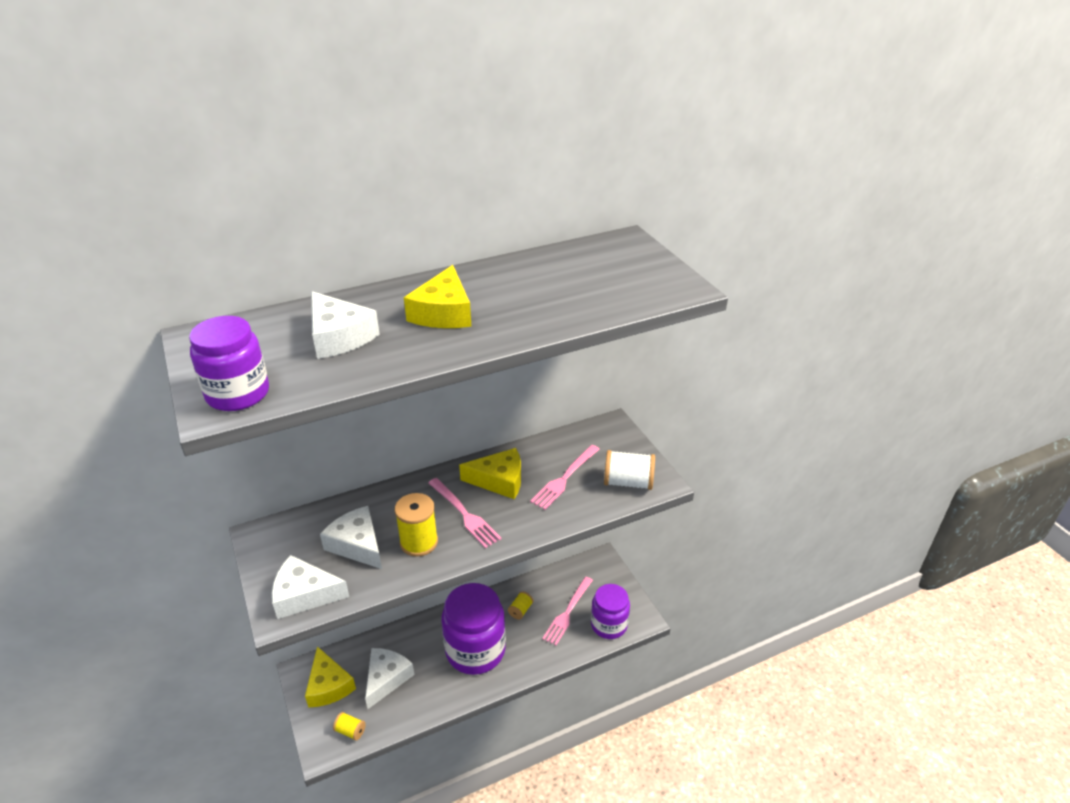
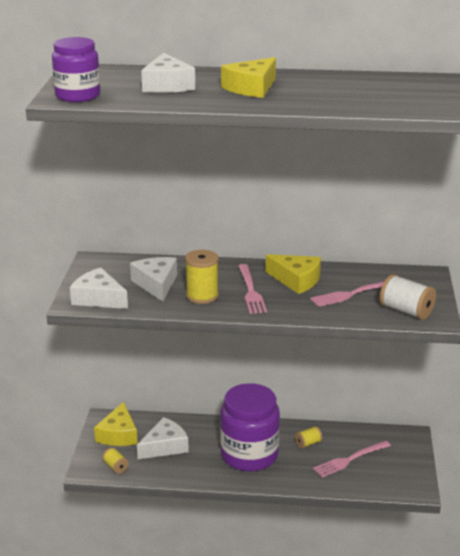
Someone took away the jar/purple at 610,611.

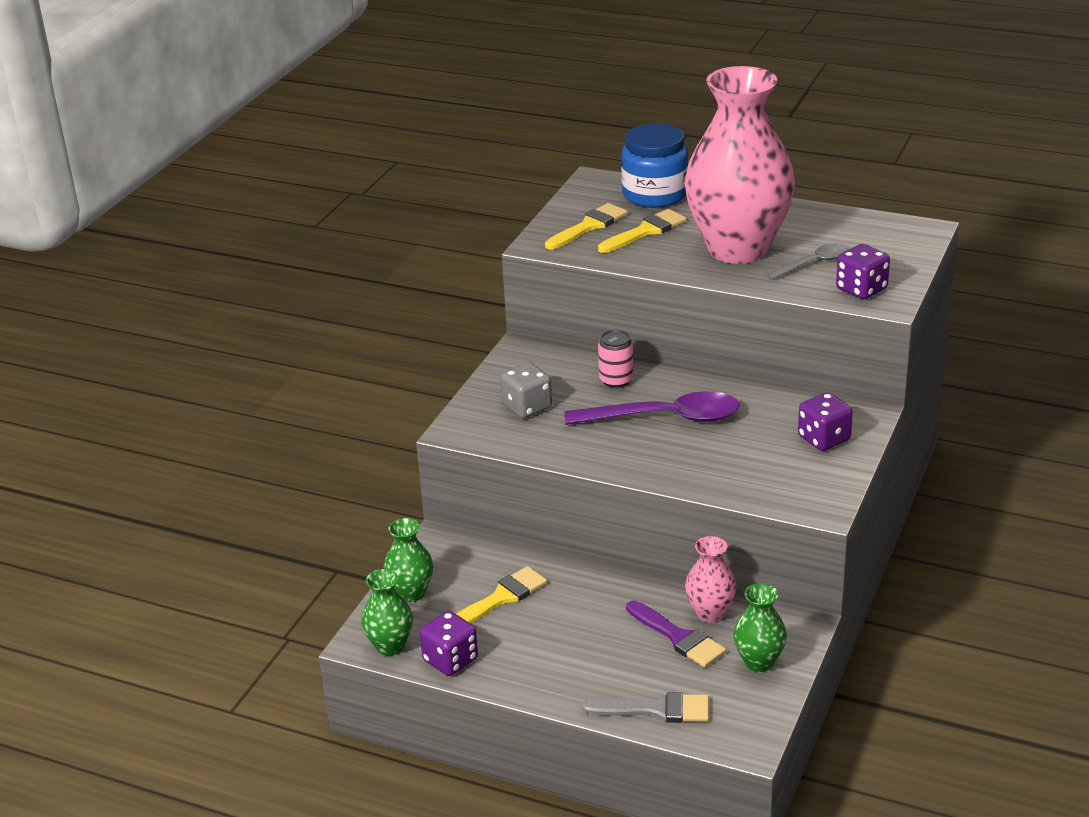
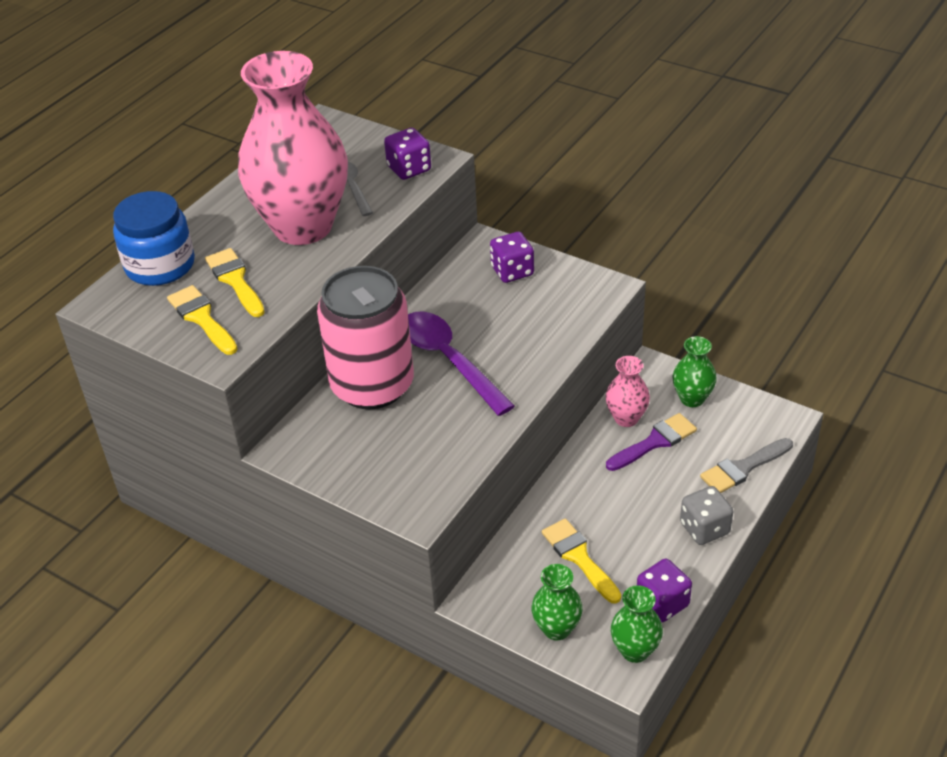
Someone scaled the can/pink at 615,359 by 2.46.
Someone carried the dice/grey from 526,390 to 706,515.
Someone rotated the spoon/purple at 652,408 by 45 degrees counterclockwise.
Someone rotated the brush/grey at 645,707 by 135 degrees counterclockwise.

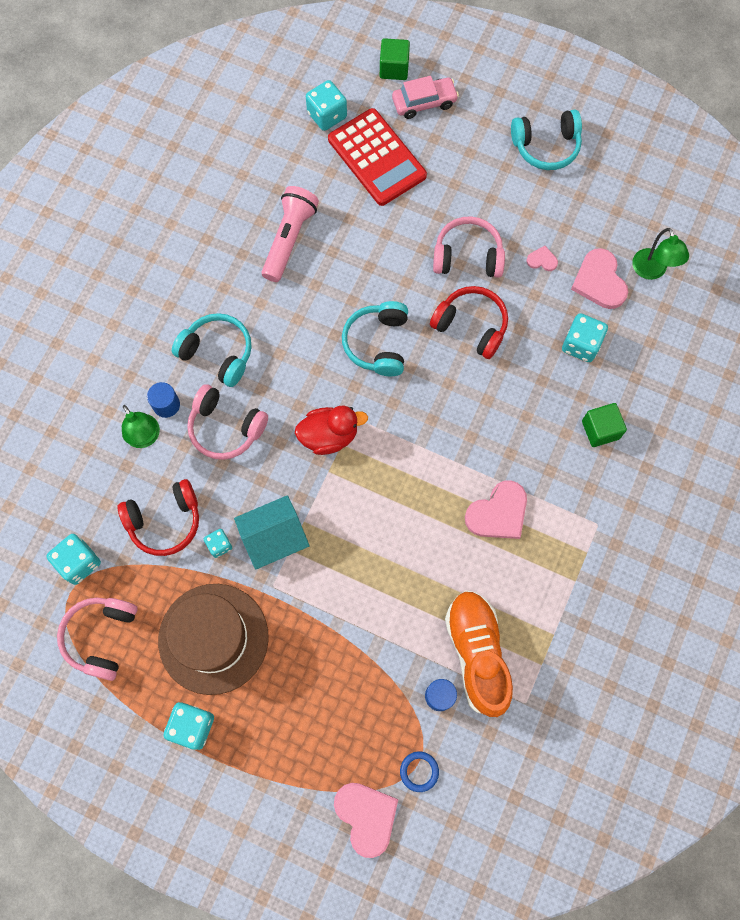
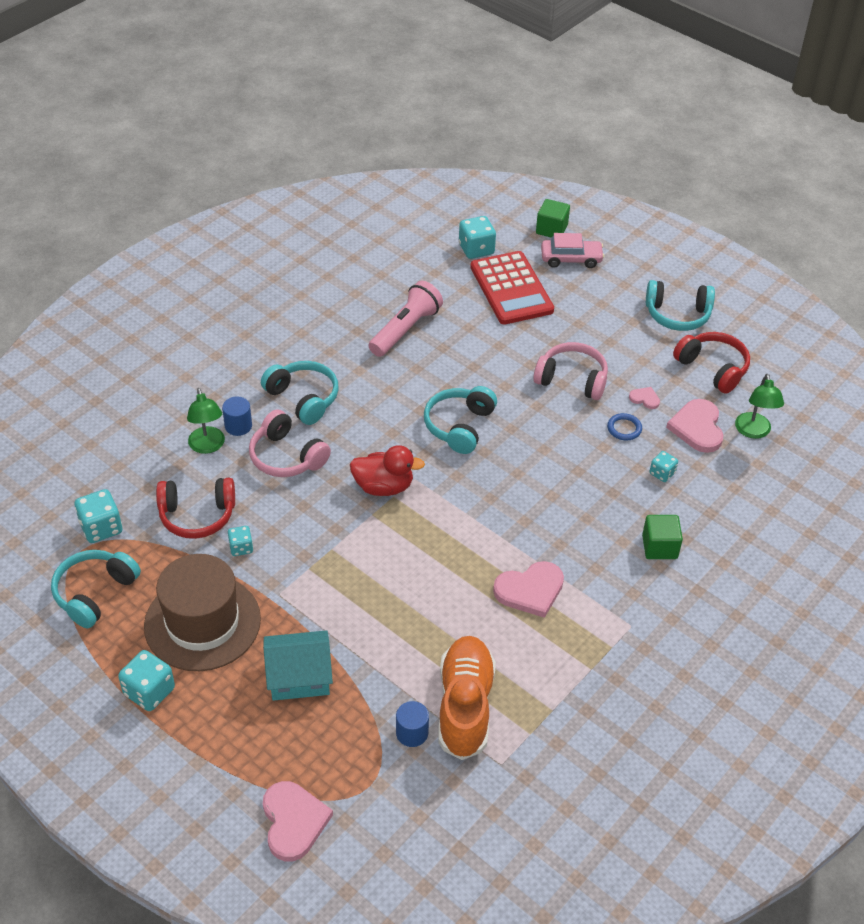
Someone carried the headphones/red from 469,322 to 711,363.
Someone scaled the dice/turquoise at 585,337 by 0.59.
Someone carried the house/turquoise from 272,532 to 298,665.
Someone repainted the headphones/pink at 97,639, which became the headphones/turquoise at 96,589.
Someone carried the ring/blue from 419,771 to 624,427.

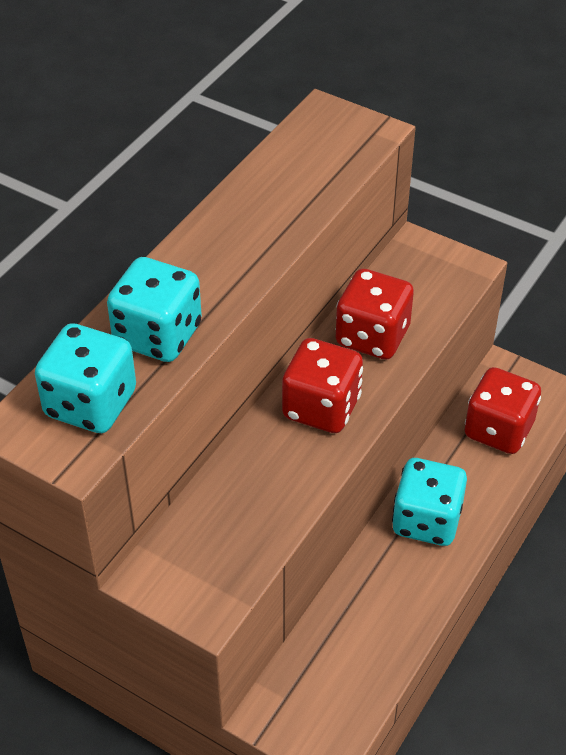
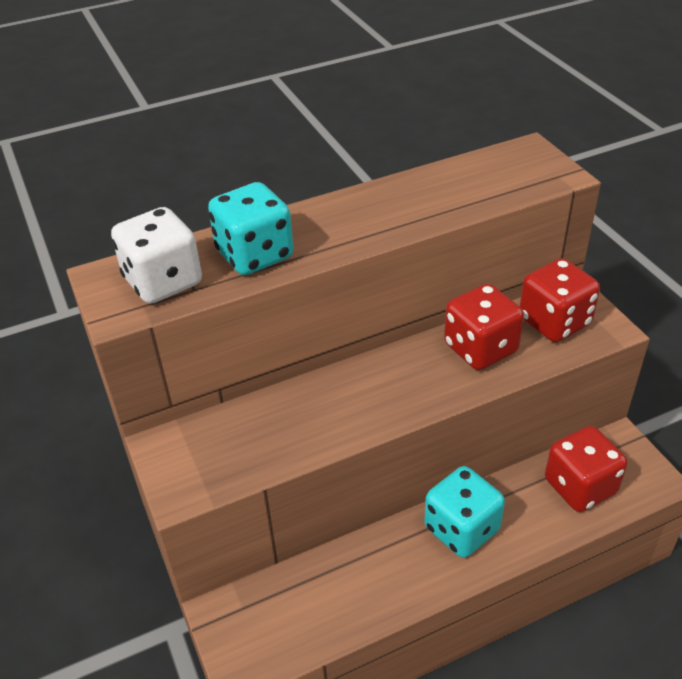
Someone repainted the dice/turquoise at 85,378, which became the dice/white at 156,255.
Someone carried the dice/red from 322,385 to 560,300.

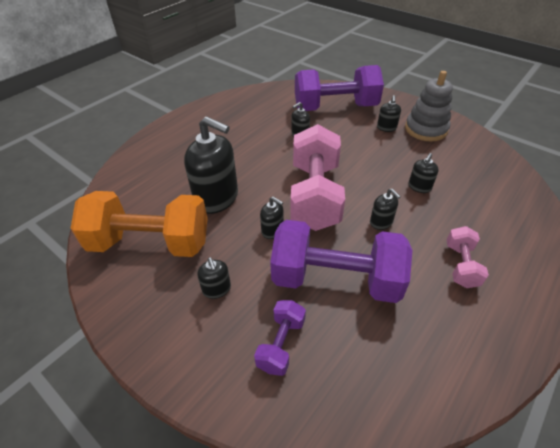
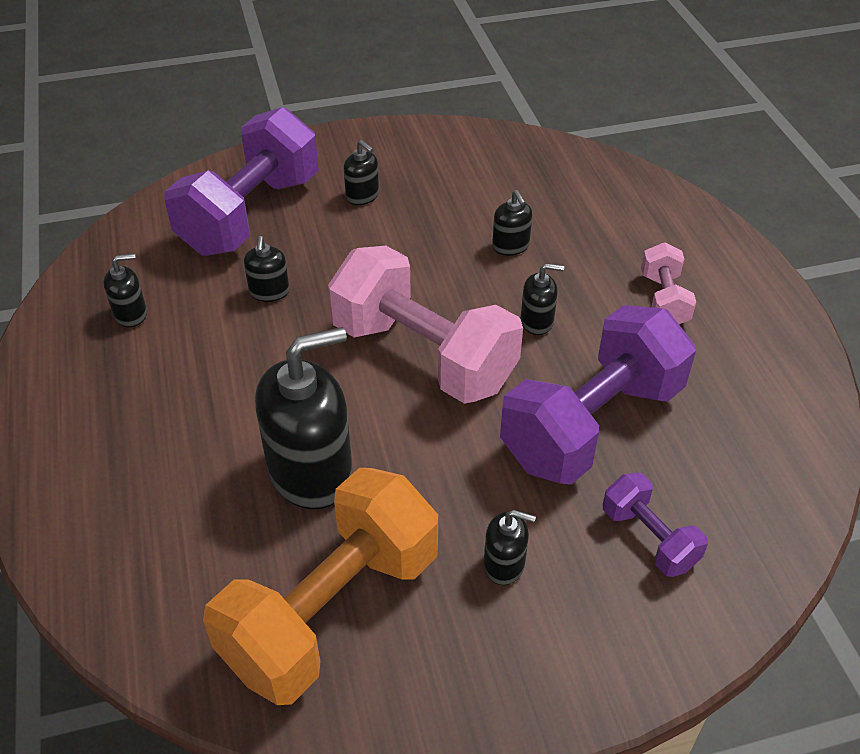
Someone took away the stacking toy/grey at 429,106.
Someone carried the soap dispenser/black from 272,218 to 125,290.
Someone rotated the dumbbell/pink at 468,257 by 45 degrees clockwise.

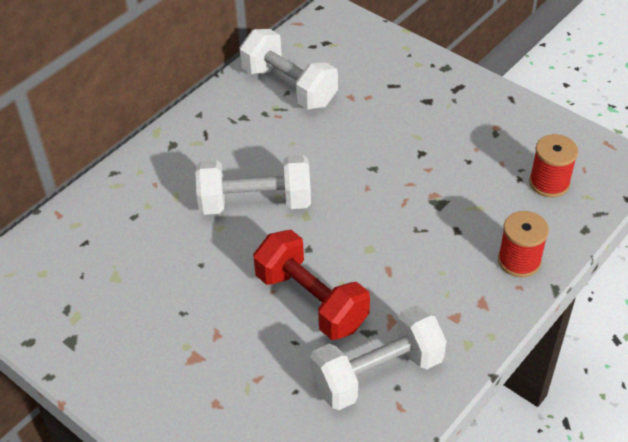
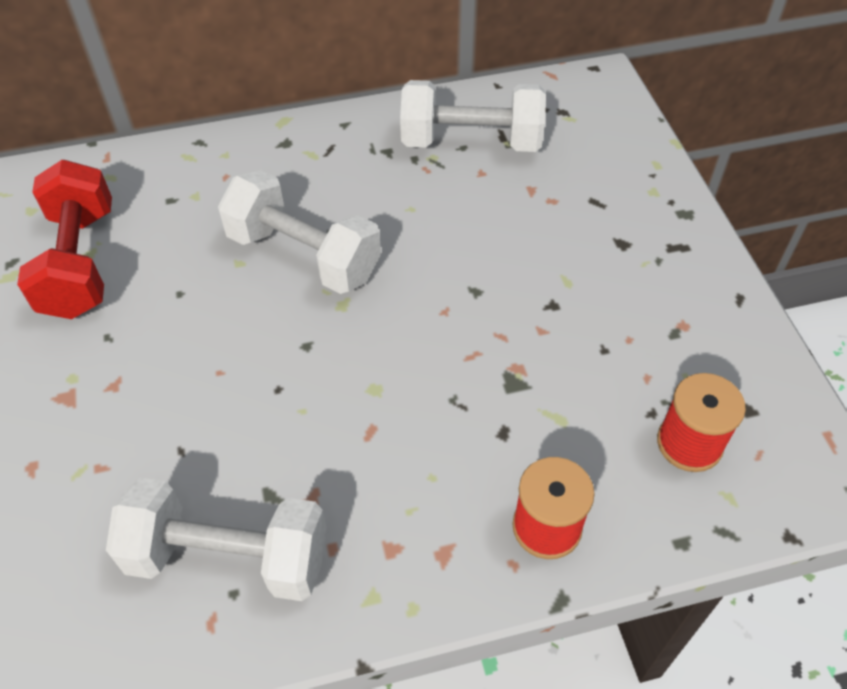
Someone rotated the dumbbell/white at 288,69 by 75 degrees counterclockwise.
Someone carried the dumbbell/red from 311,285 to 64,239.

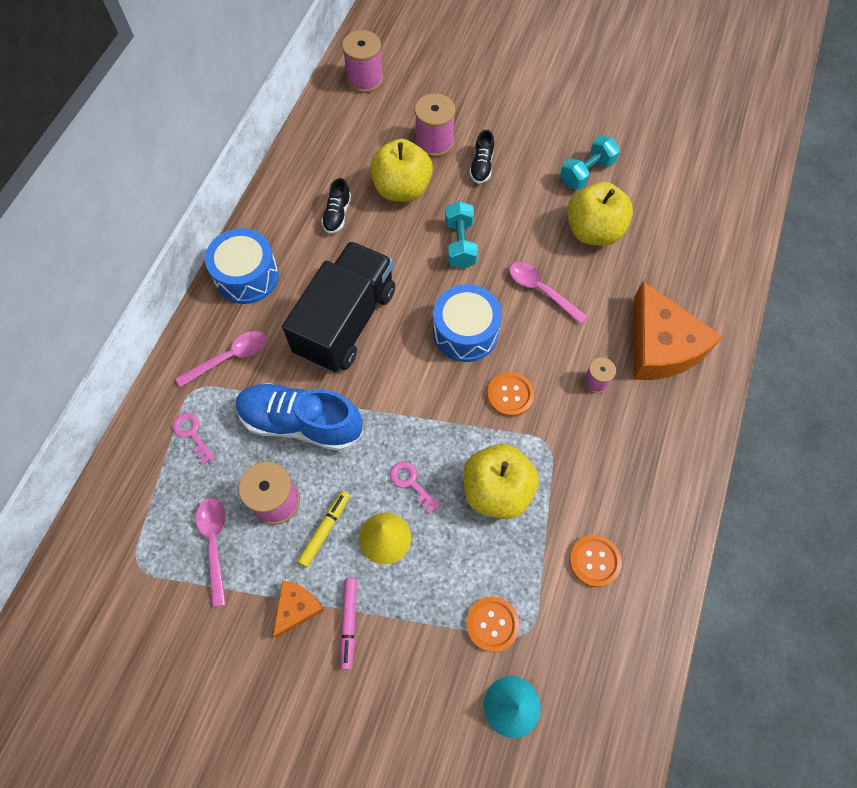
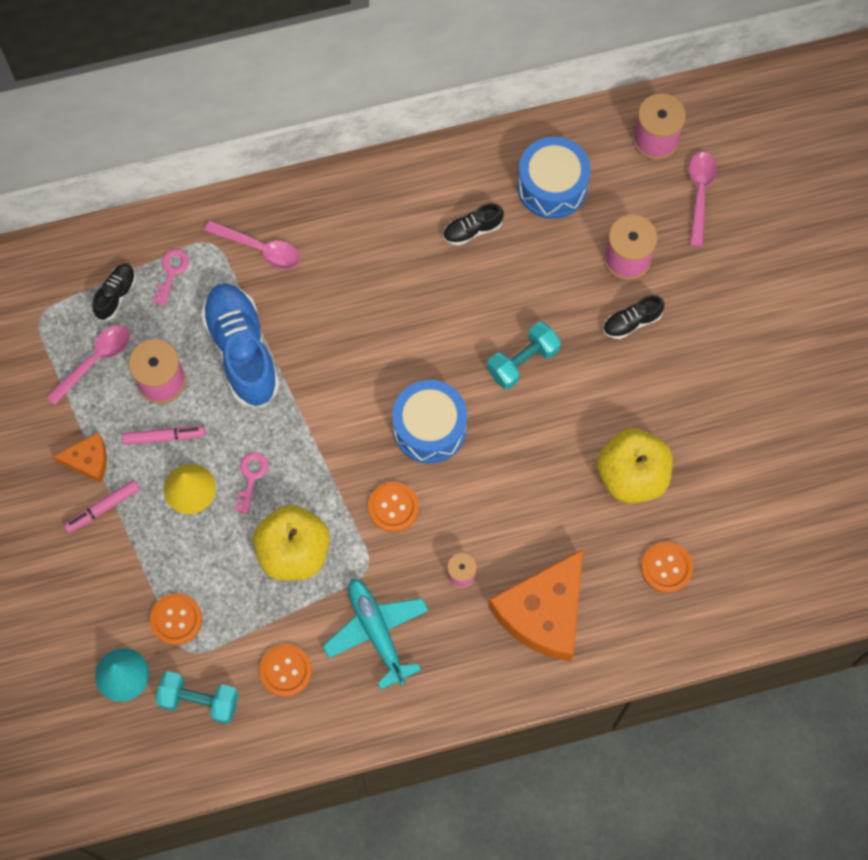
Someone carried the dumbbell/turquoise from 590,163 to 197,697.
Someone took away the apple/yellow at 401,170.
Someone carried the drum/blue from 242,266 to 554,178.
Someone took away the truck/black at 338,306.
Someone carried the spoon/pink from 548,293 to 703,199.
Someone repainted the marker/yellow at 324,529, which became the marker/pink at 163,435.
Someone put down the shoe/black at 114,292.
Someone put down the button/orange at 667,567.
Someone put down the plane/turquoise at 376,634.

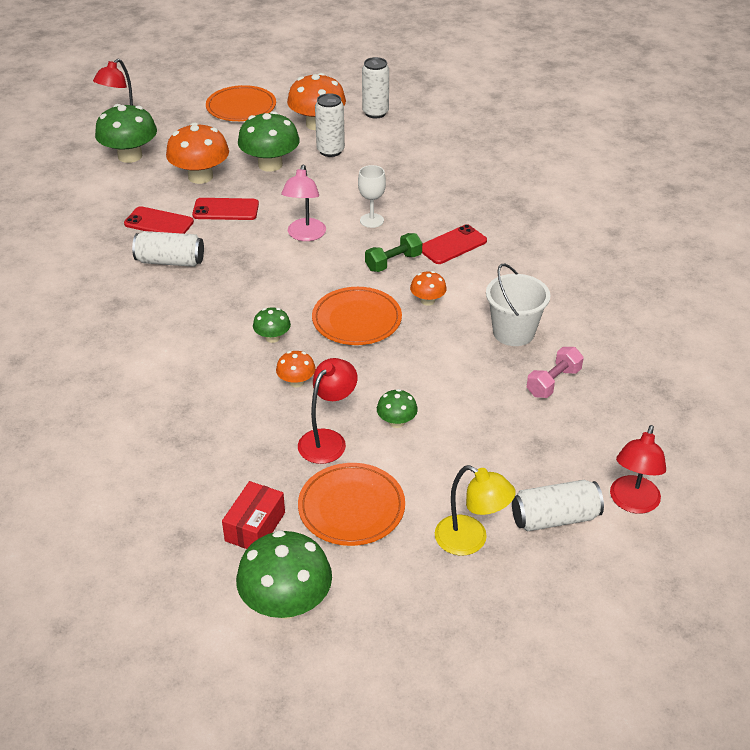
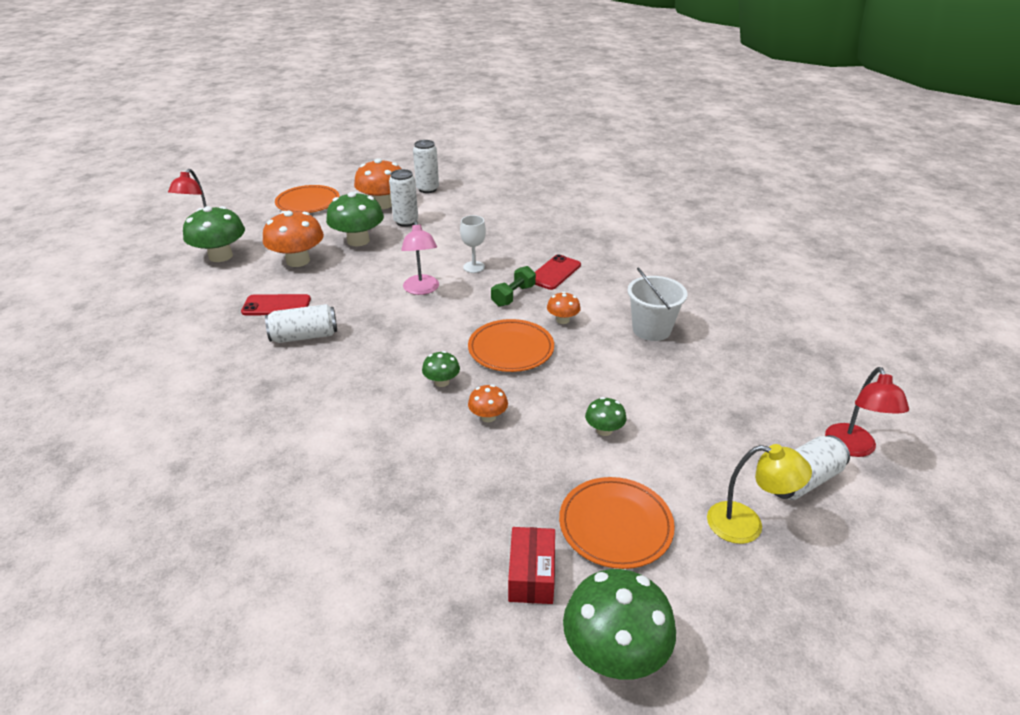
Someone took away the phone/red at 225,209.
Someone took away the dumbbell/pink at 555,372.
Someone took away the lamp/red at 328,411.

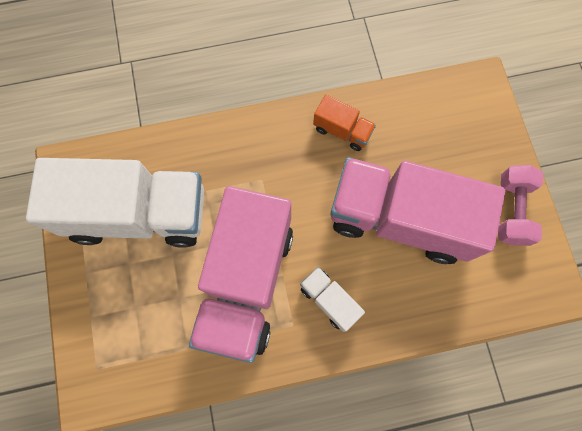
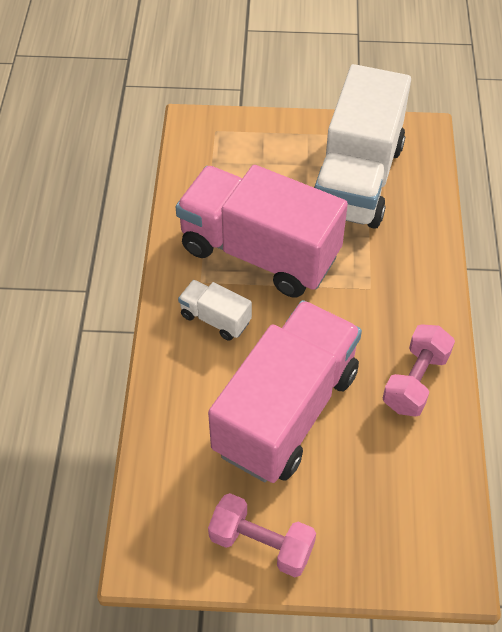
Someone swapped the truck/orange at 344,123 for the dumbbell/pink at 419,370.
Someone rotated the truck/white at 332,299 by 120 degrees counterclockwise.

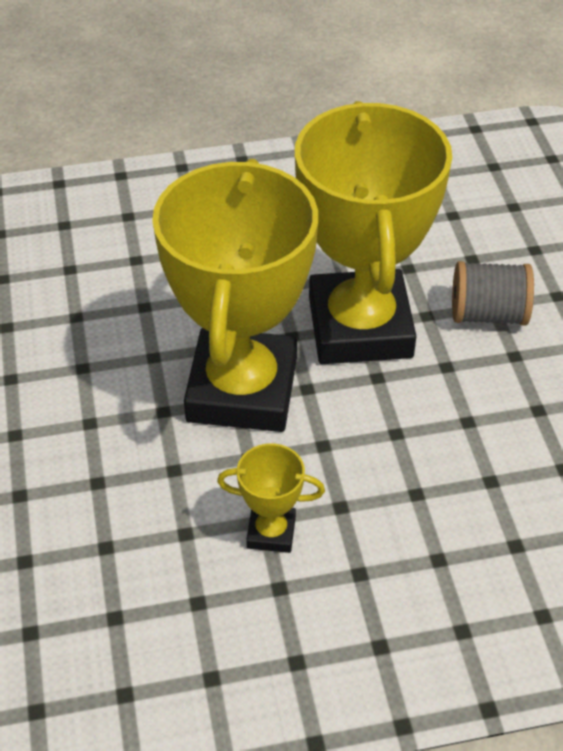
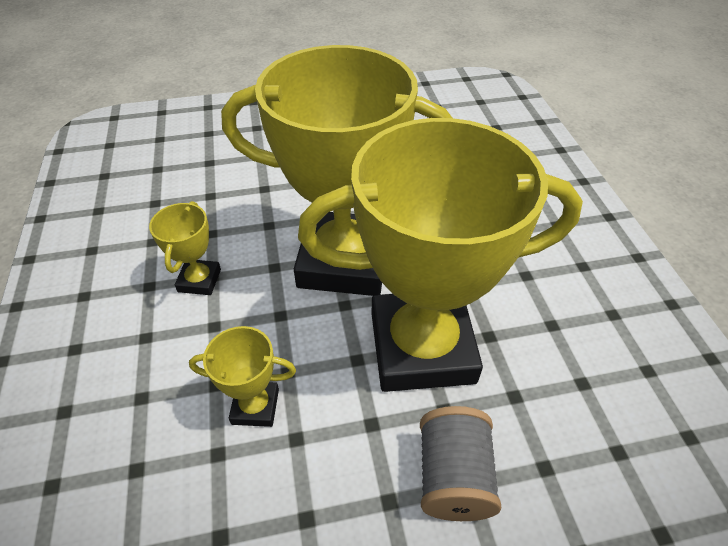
Someone put down the trophy/yellow at 242,376.

